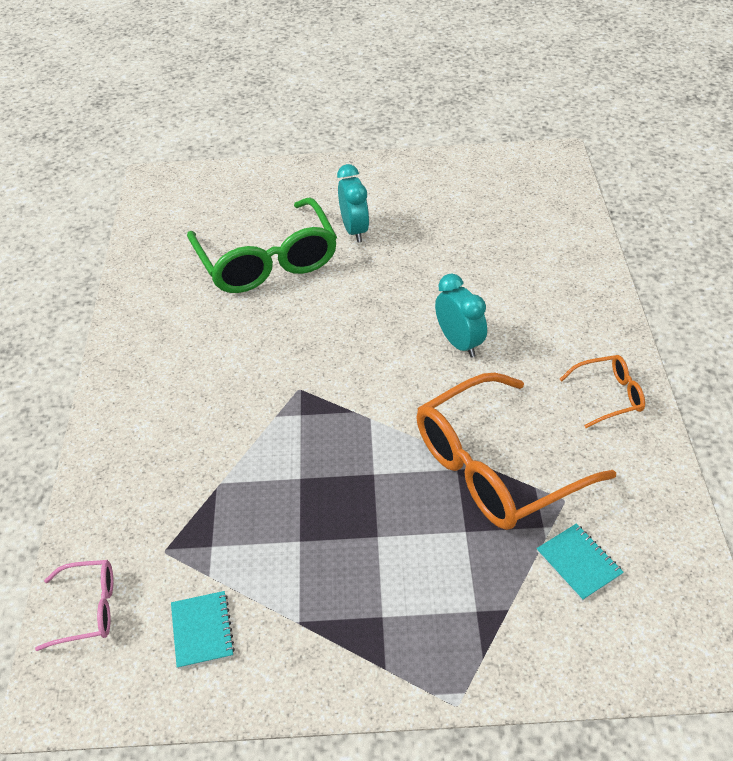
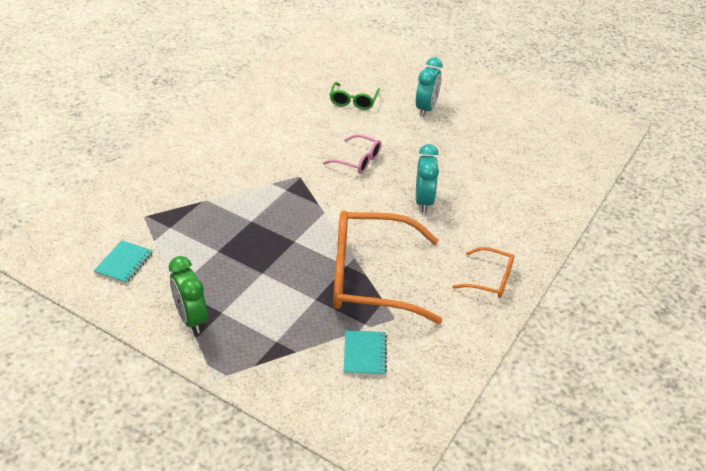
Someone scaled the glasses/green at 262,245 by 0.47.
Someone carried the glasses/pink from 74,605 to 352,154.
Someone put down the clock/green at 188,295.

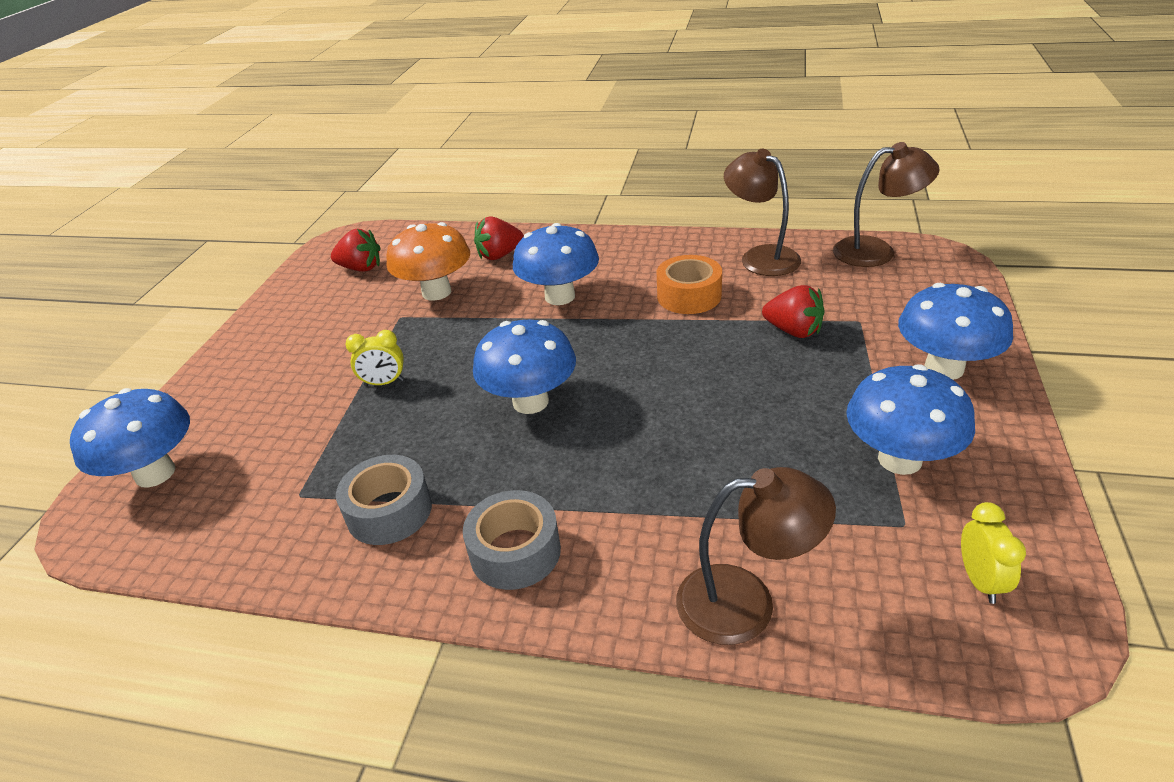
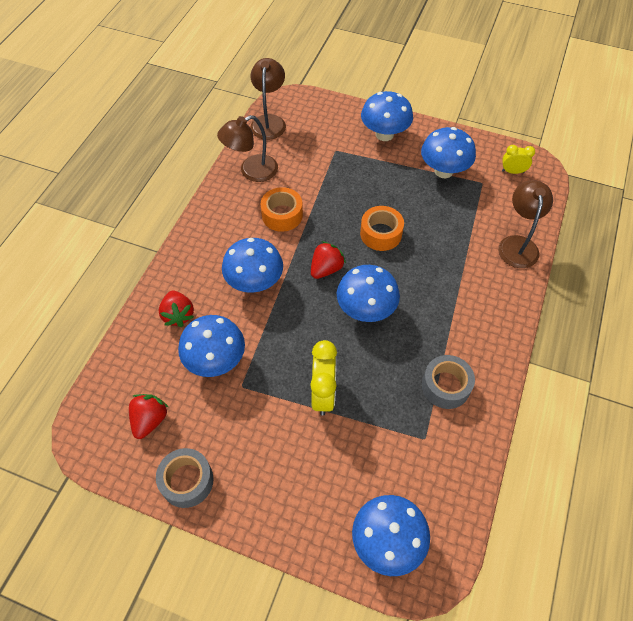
Someone repainted the mushroom/orange at 428,261, which became the mushroom/blue at 211,346.
Someone carried the strawberry/red from 793,311 to 328,260.
Someone scaled the clock/yellow at 375,358 by 1.67.
Someone carried the tape/grey from 512,540 to 185,478.
Someone put down the tape/orange at 382,228.

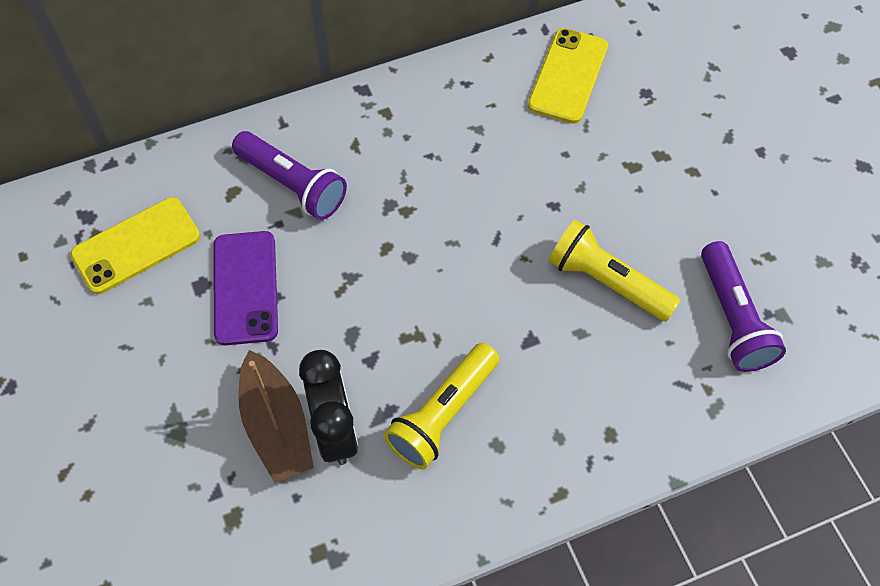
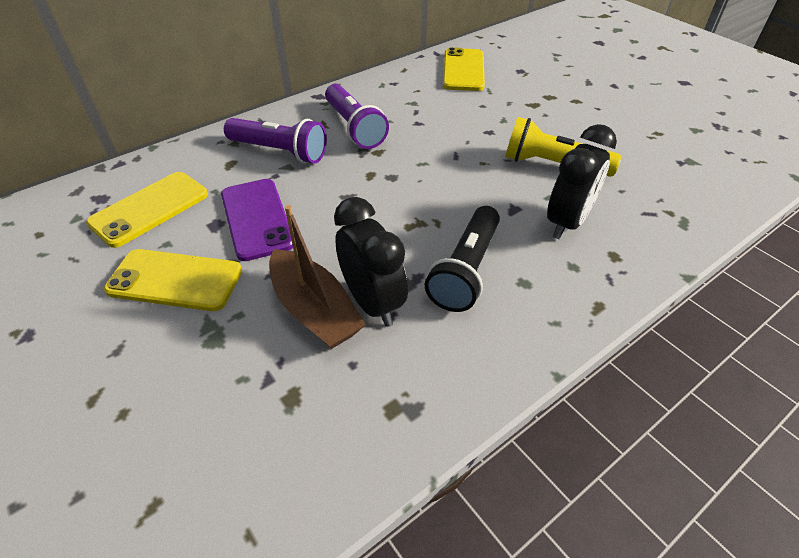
Someone carried the flashlight/purple from 743,306 to 357,116.
Someone repainted the flashlight/yellow at 441,406, which became the flashlight/black at 462,259.
Someone put down the clock/black at 582,181.
Someone put down the phone/yellow at 173,280.

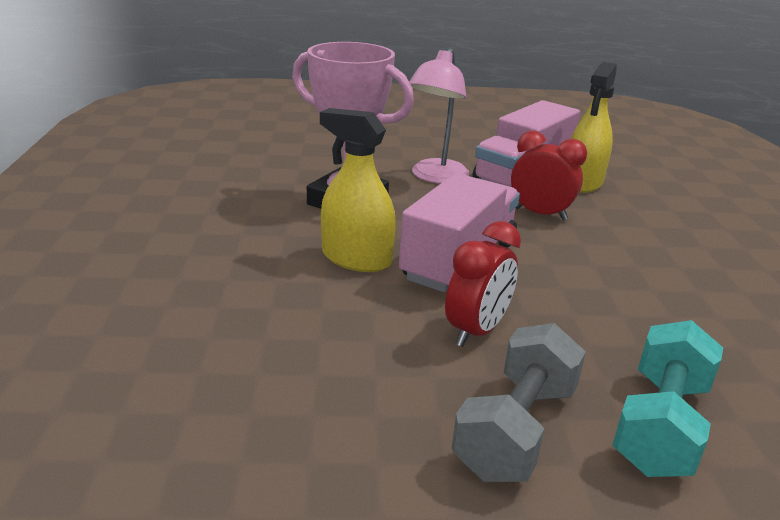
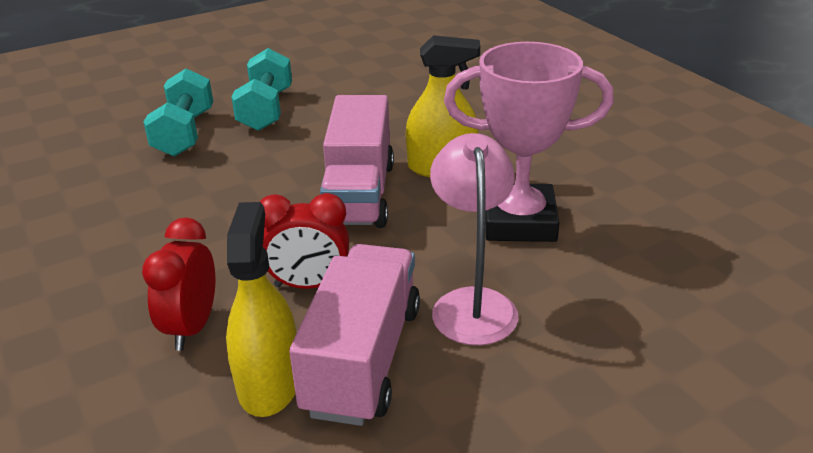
Someone carried the clock/red from 483,284 to 178,284.
Someone repainted the dumbbell/grey at 519,402, which became the dumbbell/turquoise at 261,89.

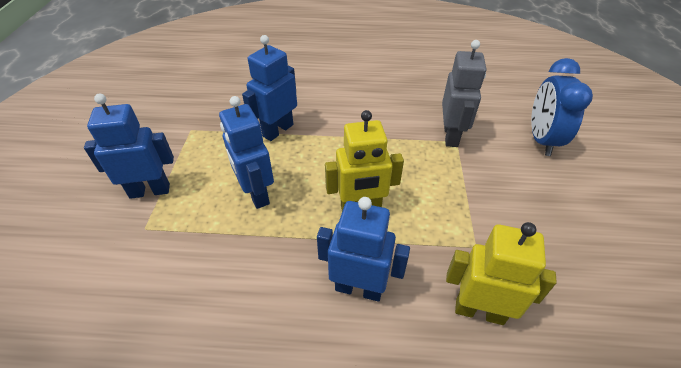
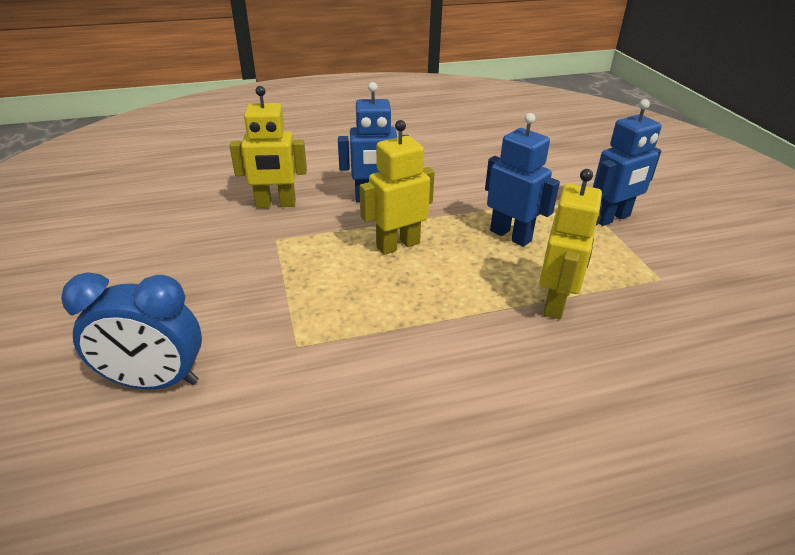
Someone repainted the robot/blue at 269,88, which became the robot/yellow at 570,244.
Someone took away the robot/grey at 464,93.
Someone rotated the clock/blue at 562,107 by 105 degrees clockwise.

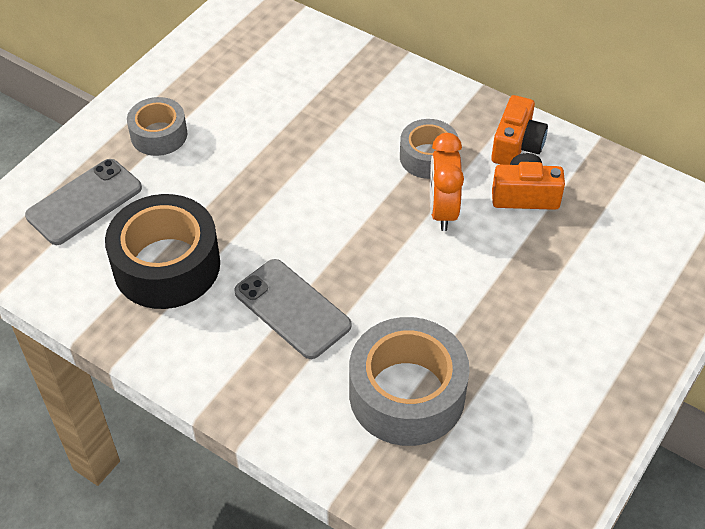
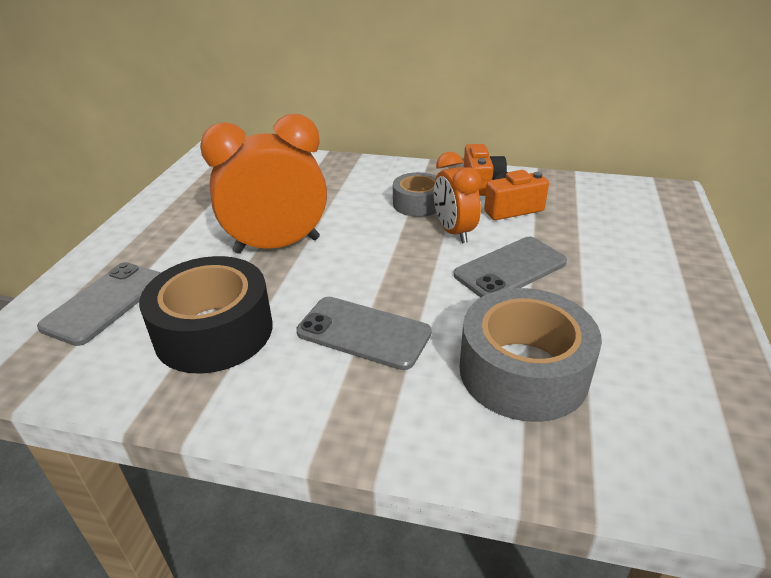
Someone took away the tape/grey at 157,126.
Someone put down the clock/orange at 263,184.
Someone put down the phone/grey at 510,267.

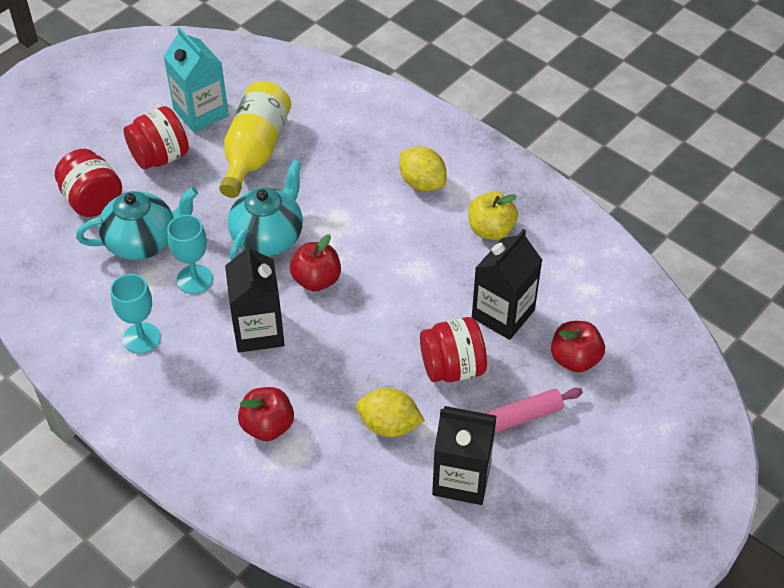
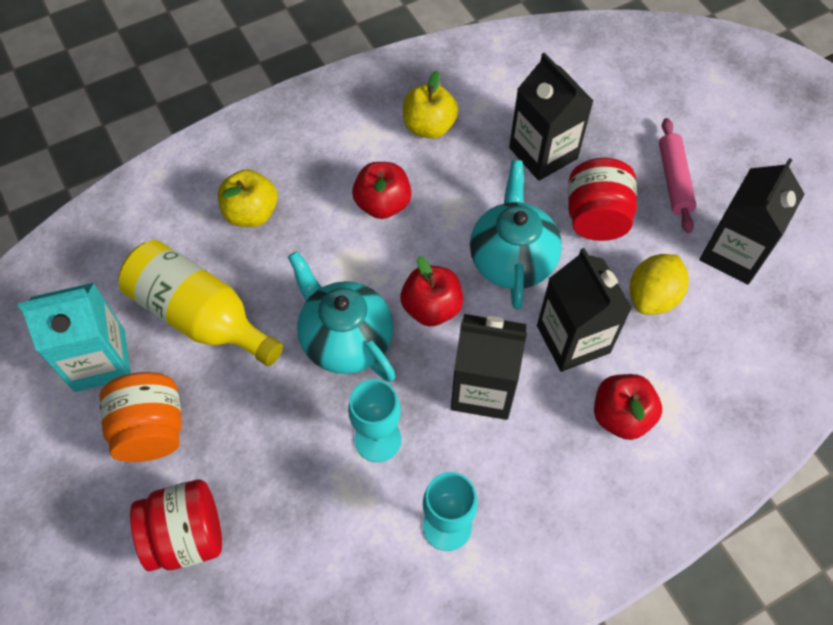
Someone repainted the jar/red at 156,138, which became the jar/orange at 141,417.
Someone took away the lemon/yellow at 423,168.
Someone carried the teapot/turquoise from 137,223 to 516,235.
Someone carried the apple/red from 578,347 to 382,190.
Someone put down the apple/yellow at 248,198.
Someone put down the carton/black at 584,310.

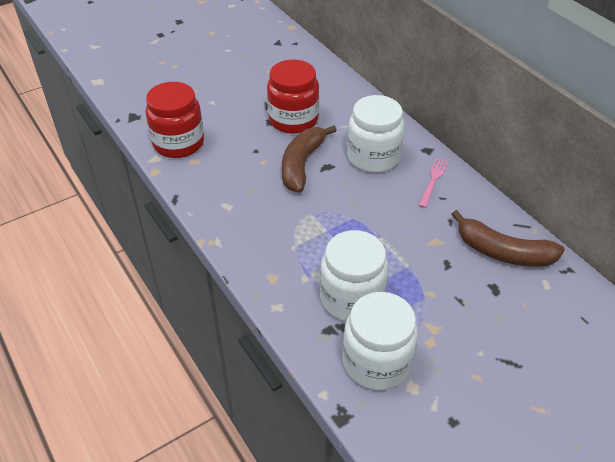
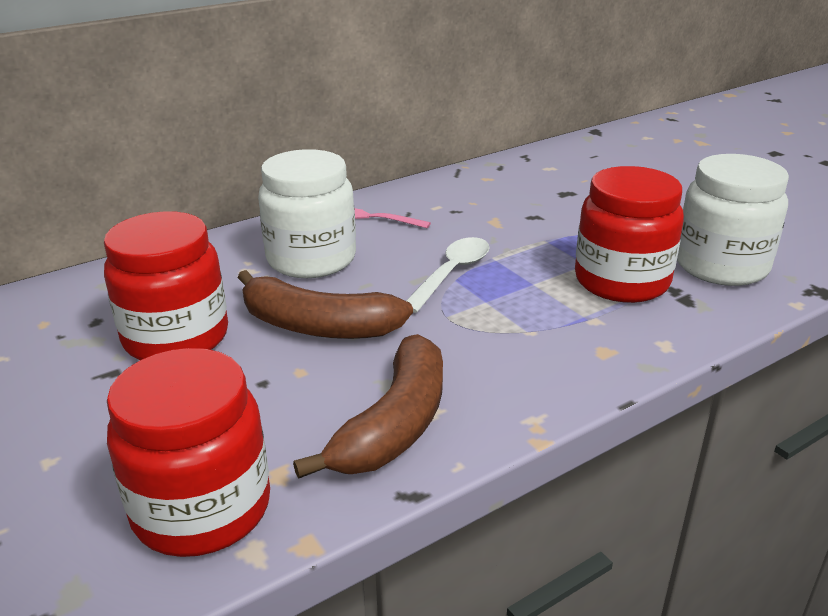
Someone carried the banana/brown from 508,238 to 368,406.
Someone repainted the jar/white at 354,276, which became the jar/red at 629,234.
Someone put down the spoon/white at 448,275.

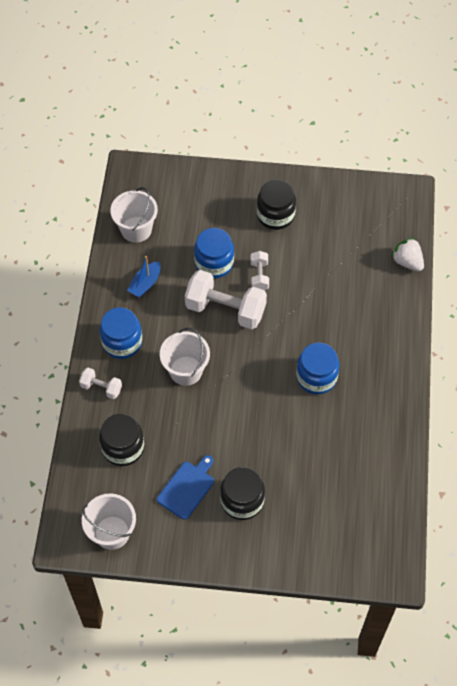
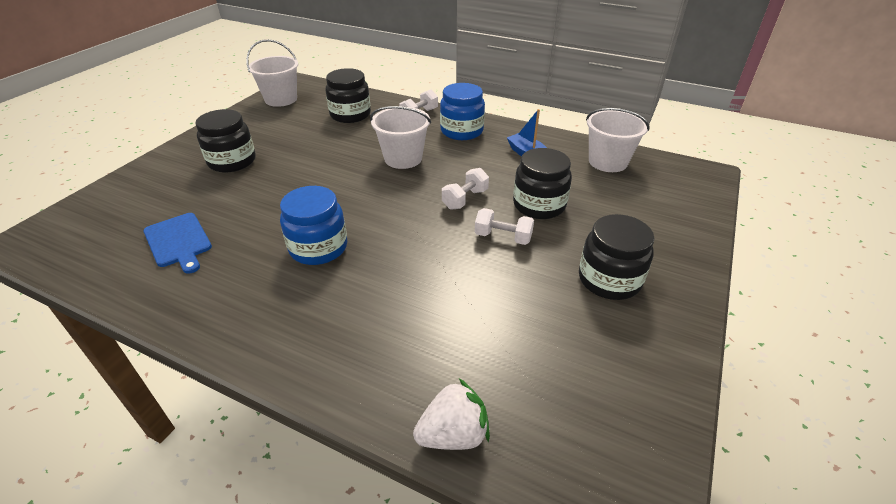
Someone repainted the jar/blue at 214,253, which became the jar/black at 542,183.
Someone scaled the dumbbell/white at 226,299 by 0.50.
Someone carried the cutting board/blue from 185,487 to 178,243.

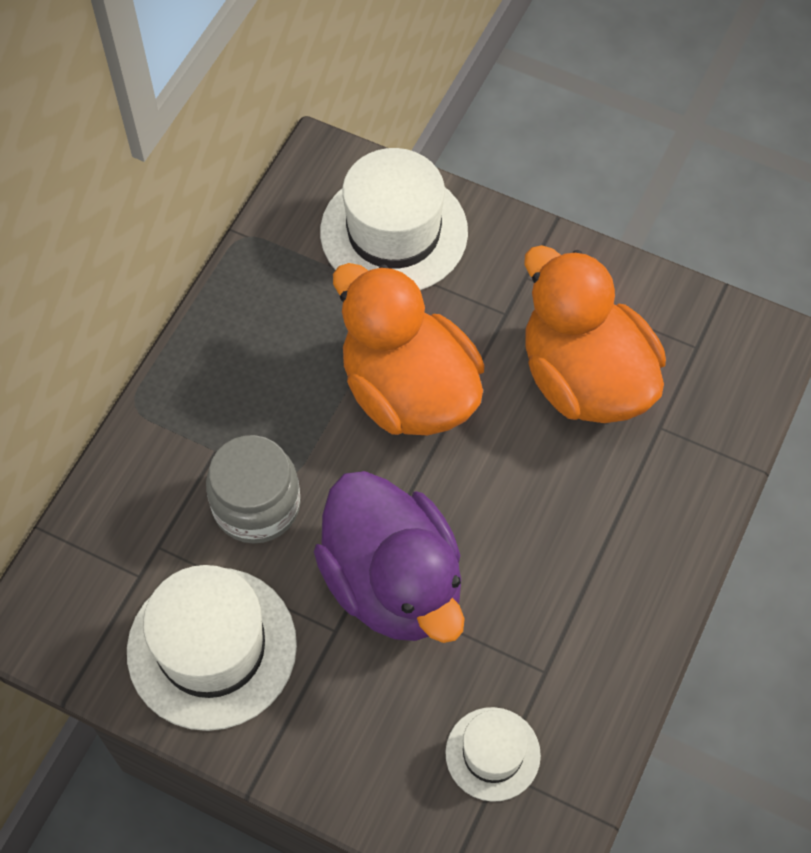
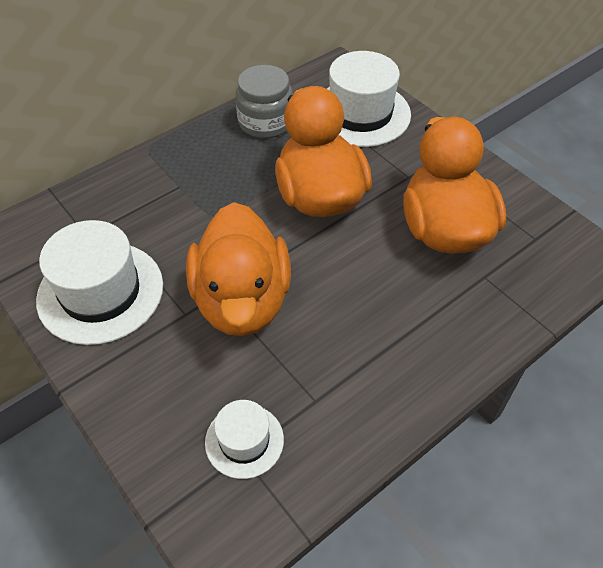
Someone carried the jar/grey from 253,489 to 264,102.
Someone repainted the duck/purple at 389,557, which became the duck/orange at 238,269.

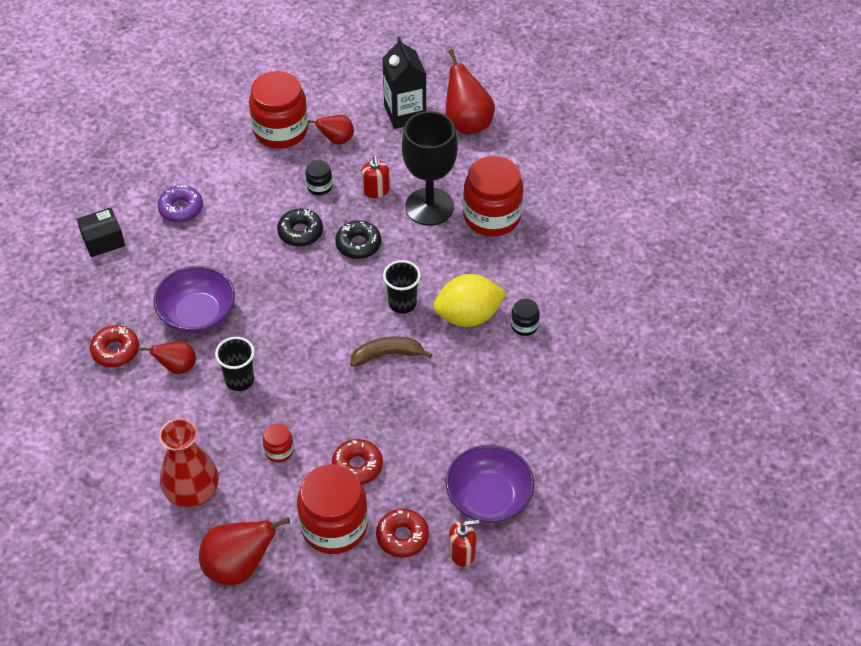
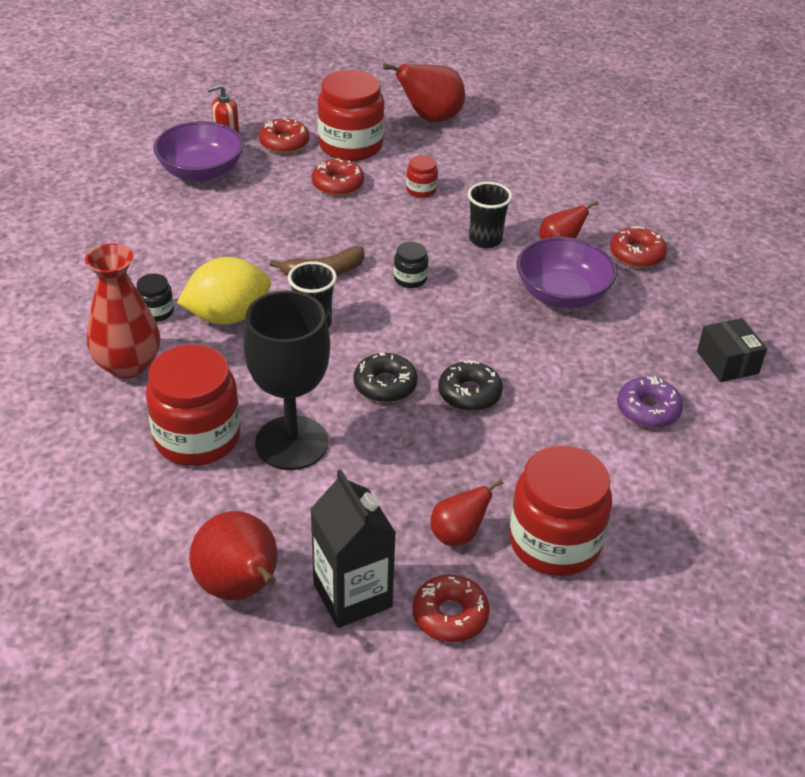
Someone took away the soap dispenser/red at 375,177.
Someone carried the jar/black from 319,177 to 411,265.
Someone rotated the box/black at 101,232 by 75 degrees counterclockwise.
Someone carried the vase/red from 188,463 to 122,311.
Someone put down the donut/red at 451,608.

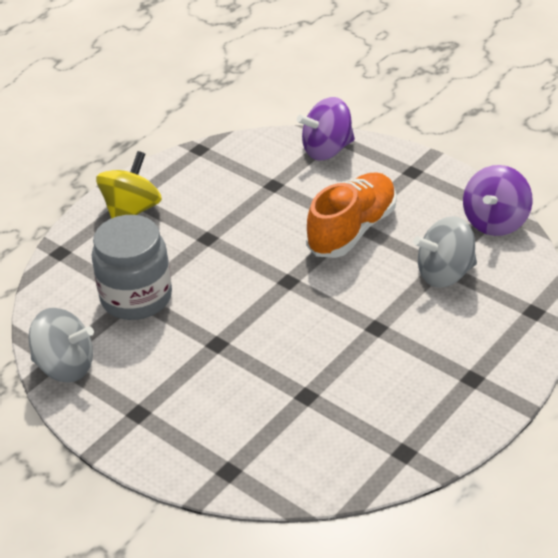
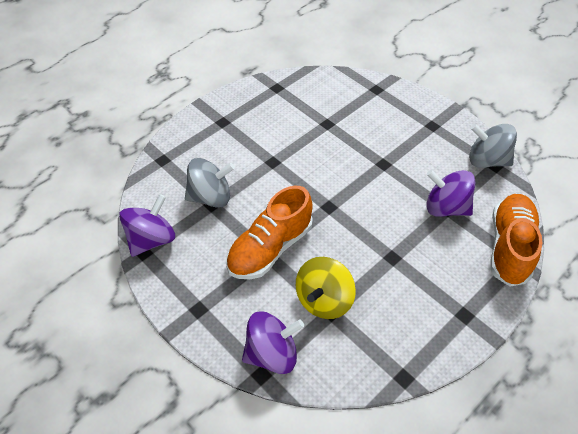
Someone carried the spinning top/yellow from 129,185 to 326,288.
Someone swapped the jar/grey at 132,267 for the spinning top/purple at 450,193.
Someone put down the shoe/orange at 516,240.

